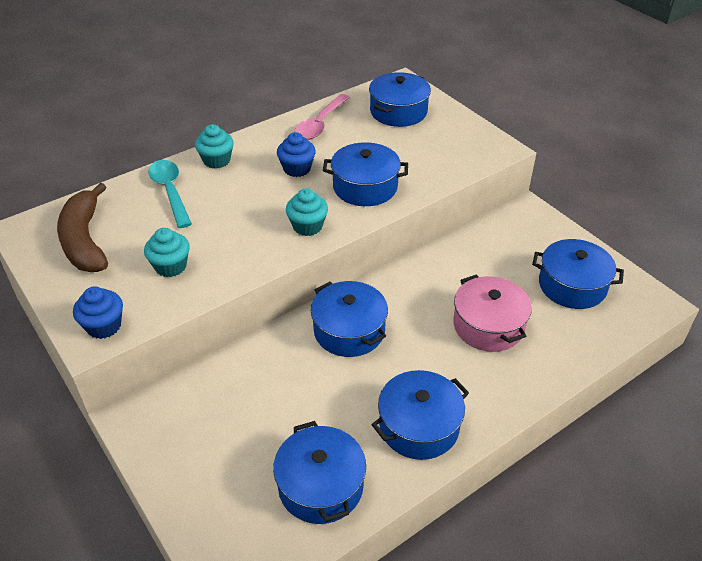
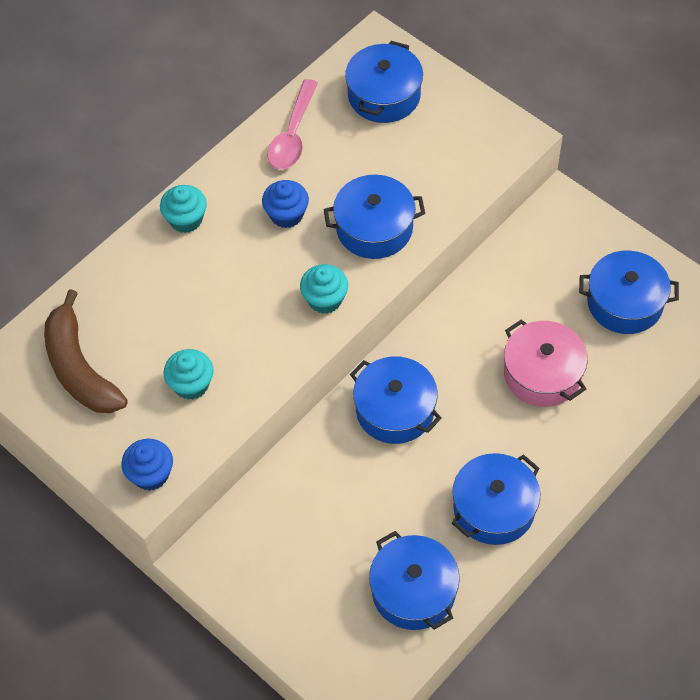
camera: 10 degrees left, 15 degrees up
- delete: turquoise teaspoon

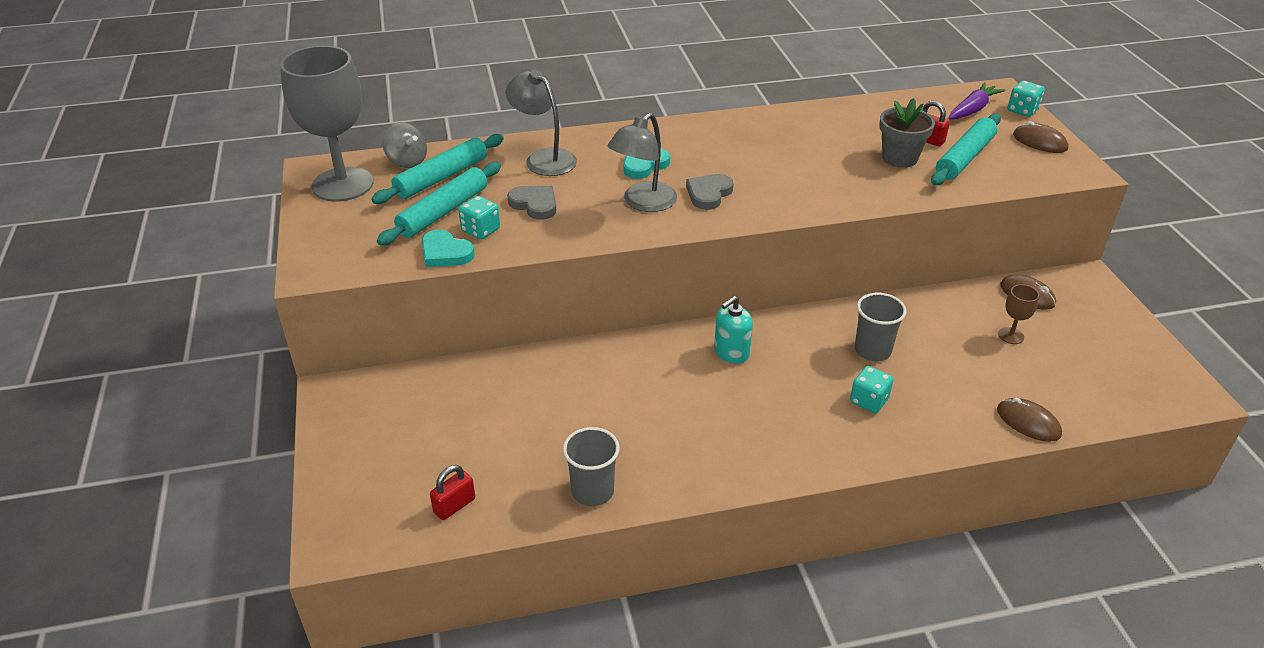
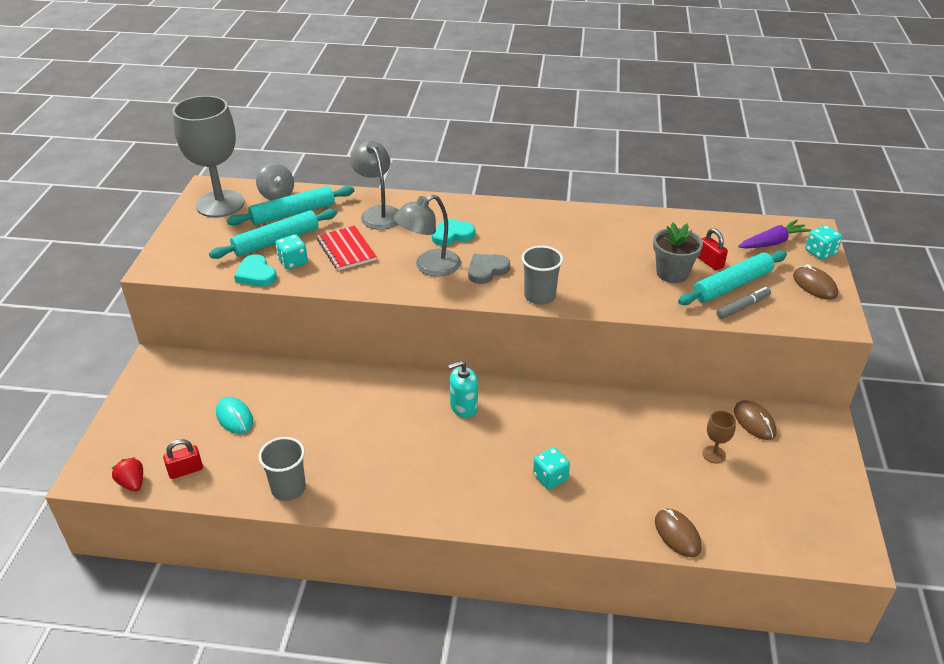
camera: 20 degrees right, 0 degrees up
- insert: red berry
- insert: turquoise computer mouse
- replace: grey heart (1st from left) to red notepad
- move: grey tumbler (2nd from left)
- insert: grey felt pen

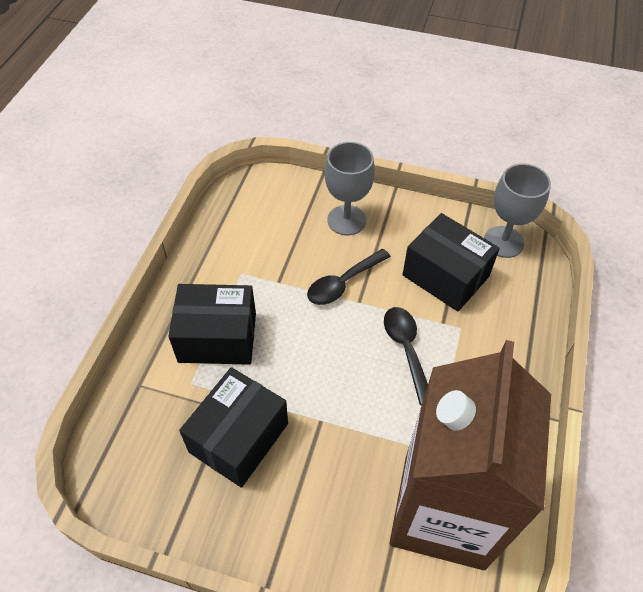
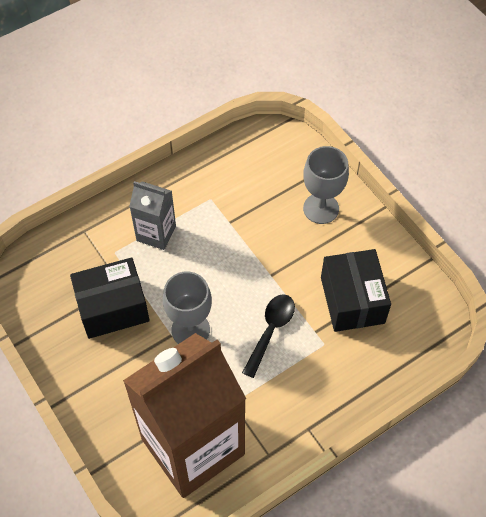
camera: 40 degrees right, 5 degrees up
- replace: black package (1st from left) to grey carton
- move: grey goblet (2nd from left in the first image) to grey goblet (1st from left)
- delete: black teaspoon (1st from left)

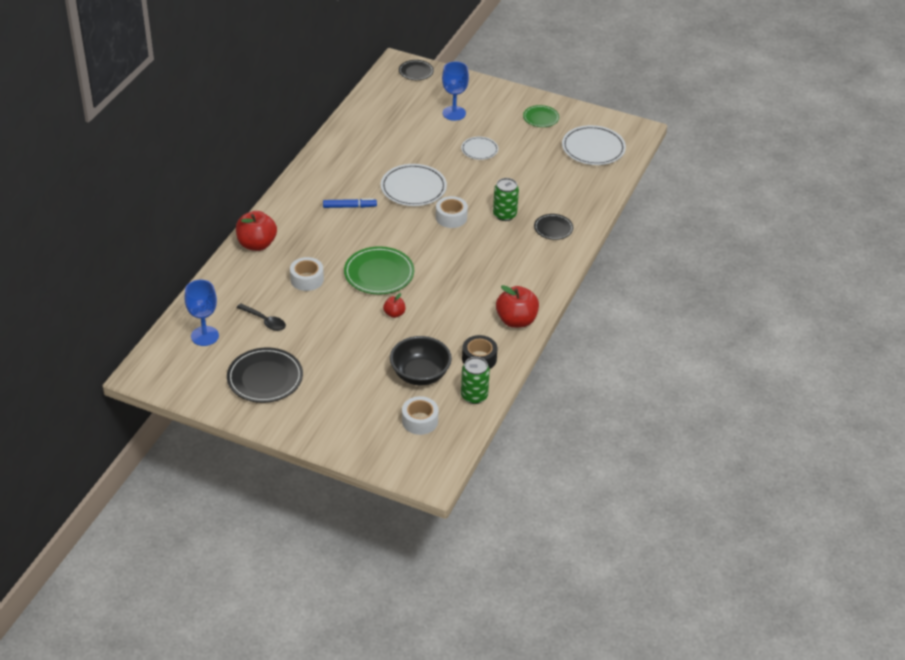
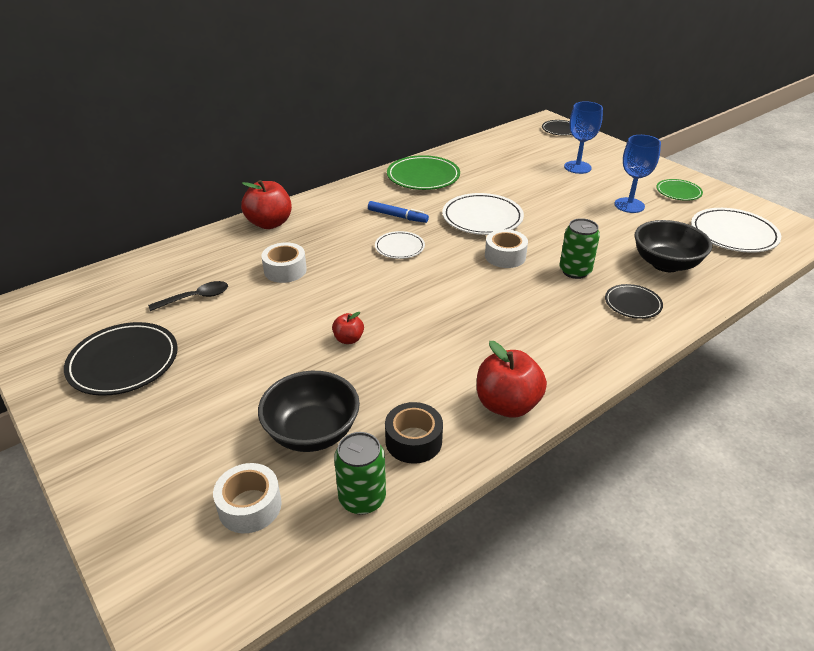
camera: 30 degrees right, 5 degrees down
- rotate: black teaspoon 90 degrees counterclockwise
- move: white flat dish (2nd from left in the first image) to white flat dish (1st from left)
- move: green flat dish (1st from left)
- move: blue goblet (1st from left in the first image) to blue goblet (2nd from left)
- insert: black serving bowl (2nd from left)

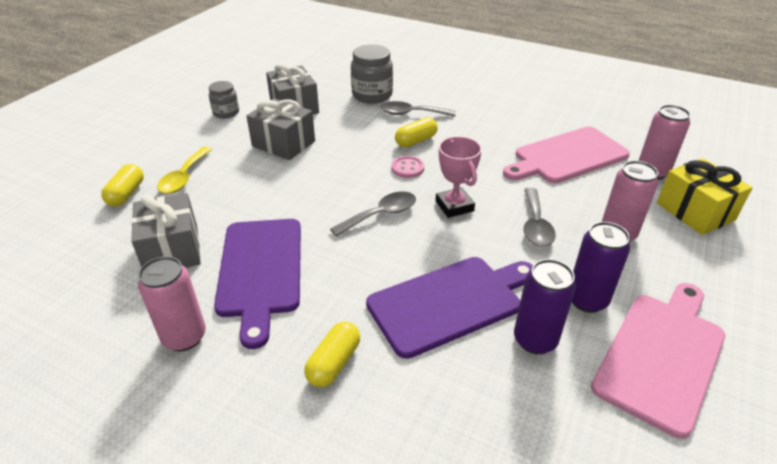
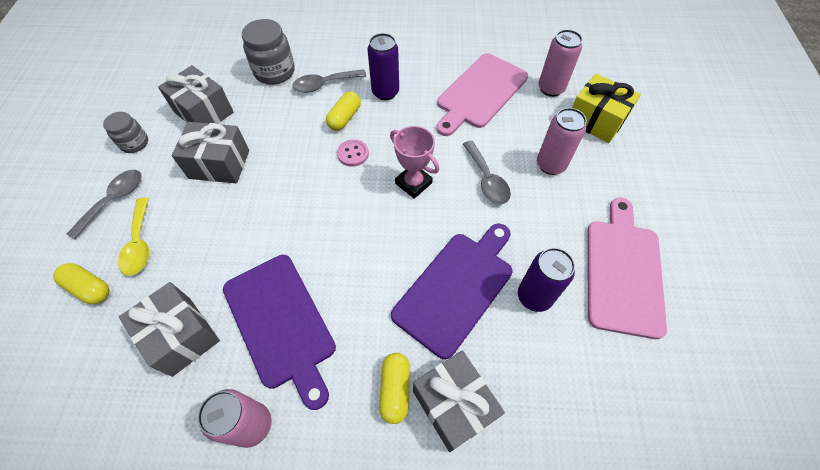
camera: 25 degrees left, 20 degrees up
- rotate: golden capsule (1st from left) 45 degrees counterclockwise
- move: grey teaspoon (1st from left)
- move: purple tin (2nd from left in the first image) to purple tin (1st from left)
- insert: grey gift (4th from left)

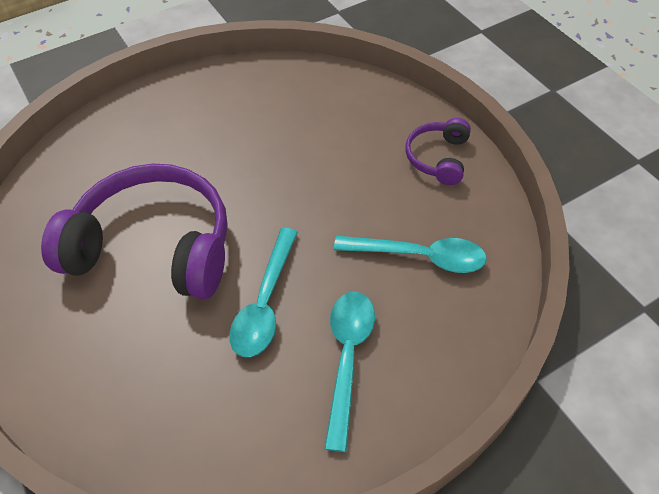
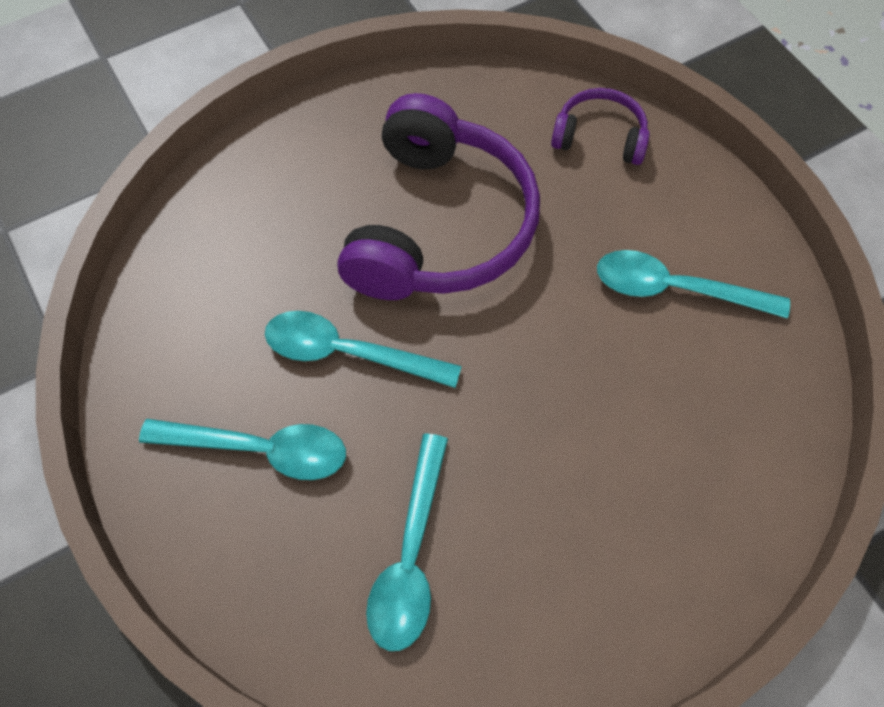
camera: 90 degrees right, 10 degrees up
- move: purple headphones (2nd from left)
- insert: turquoise teaspoon (4th from left)

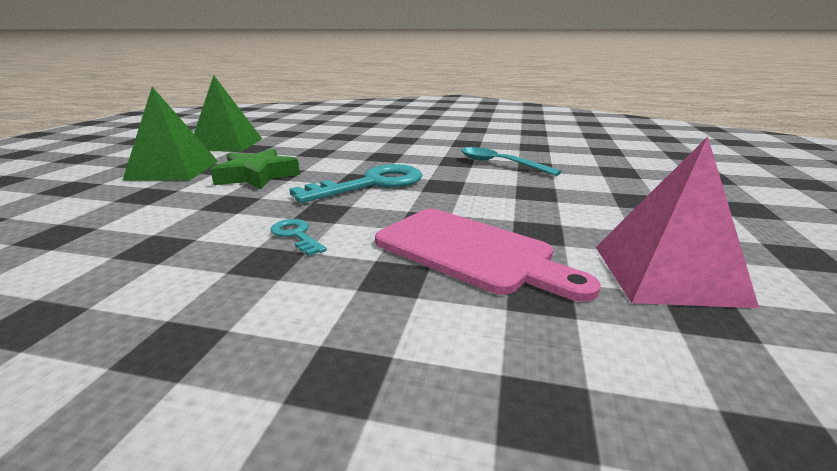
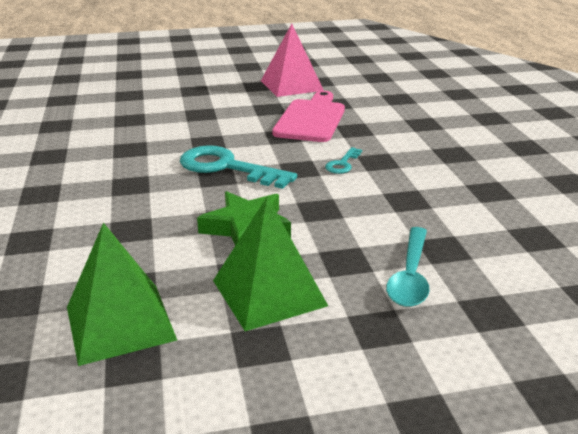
camera: 115 degrees left, 5 degrees up
- move: turquoise teaspoon

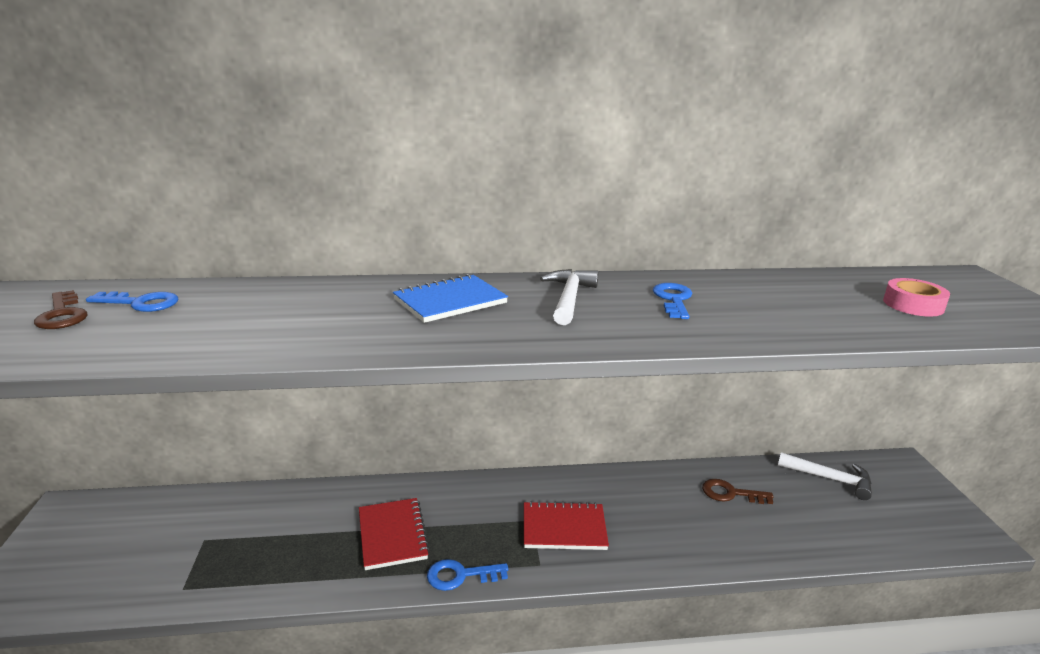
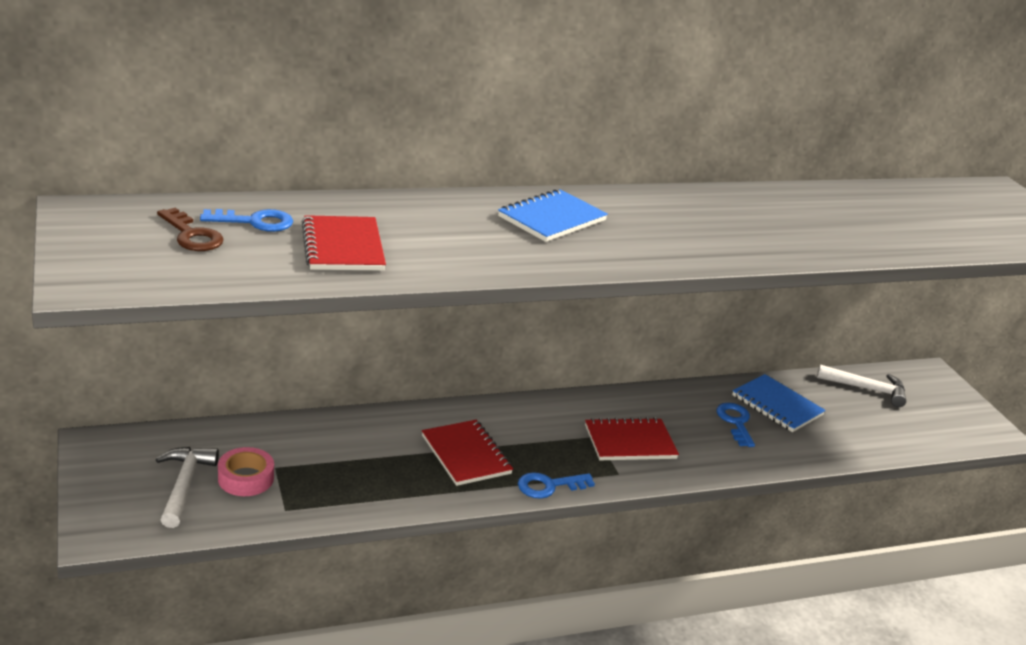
camera: 15 degrees left, 5 degrees up
- move: white carpenter's hammer (1st from left)
- move: rose-pink tape
- insert: red notepad (1st from left)
- move: blue door key (3rd from left)
- replace: brown door key (2nd from left) to blue notepad (2nd from left)

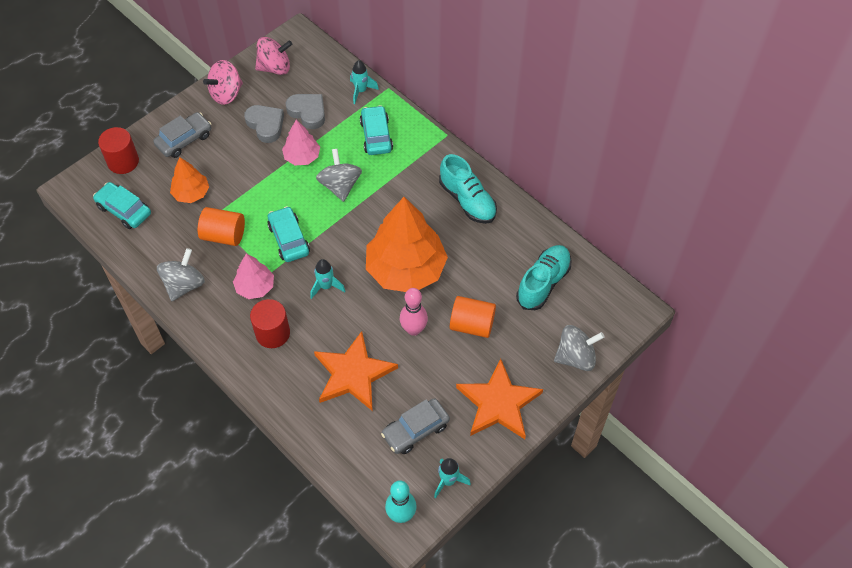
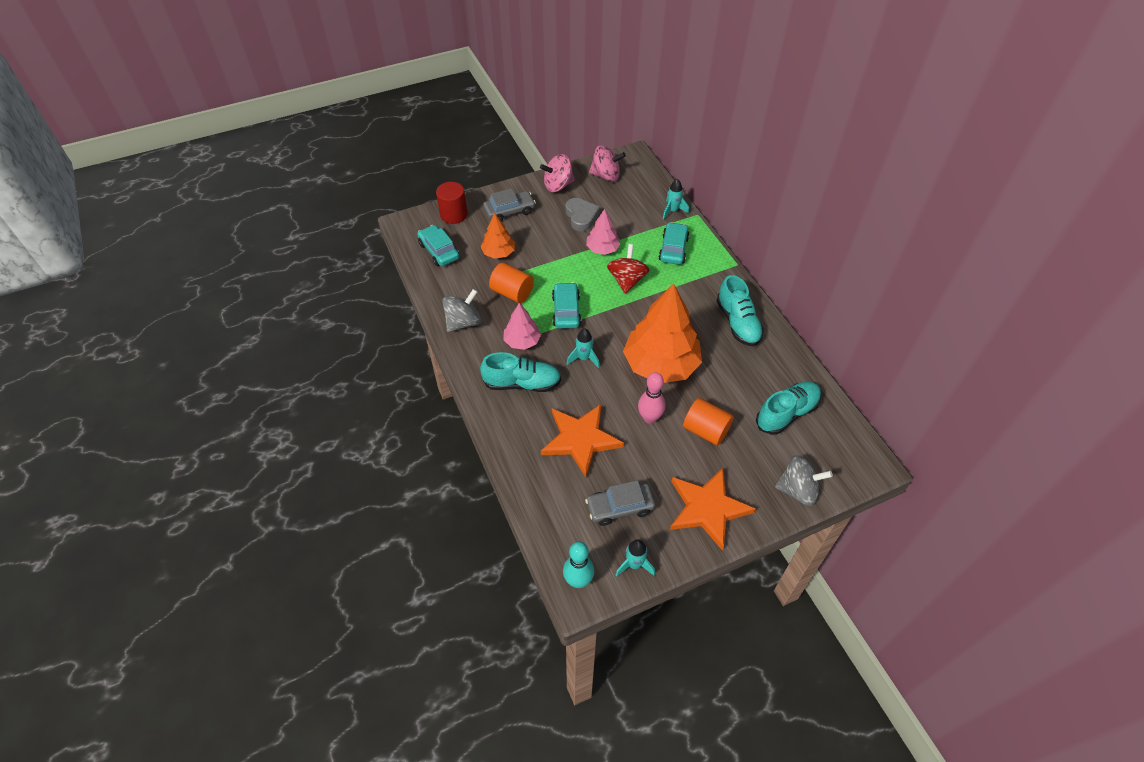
camera: 20 degrees right, 5 degrees down
- replace: red cylinder shape (2nd from left) to turquoise sneaker (1st from left)
- recolor: grey whirligig (2nd from left) to red whirligig
- delete: grey heart (2nd from left)

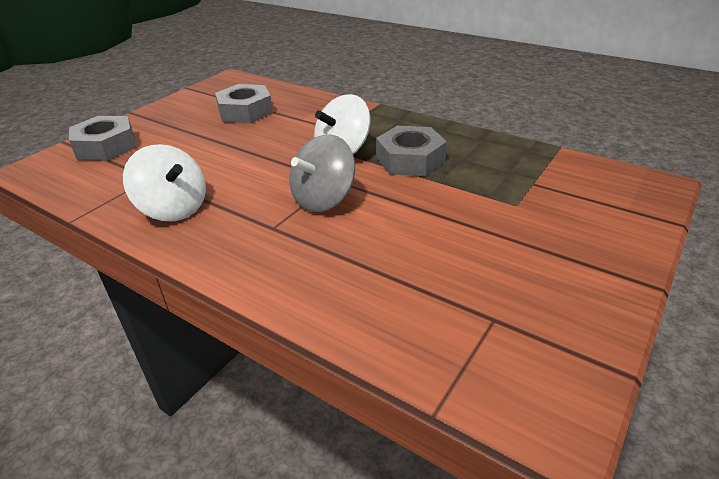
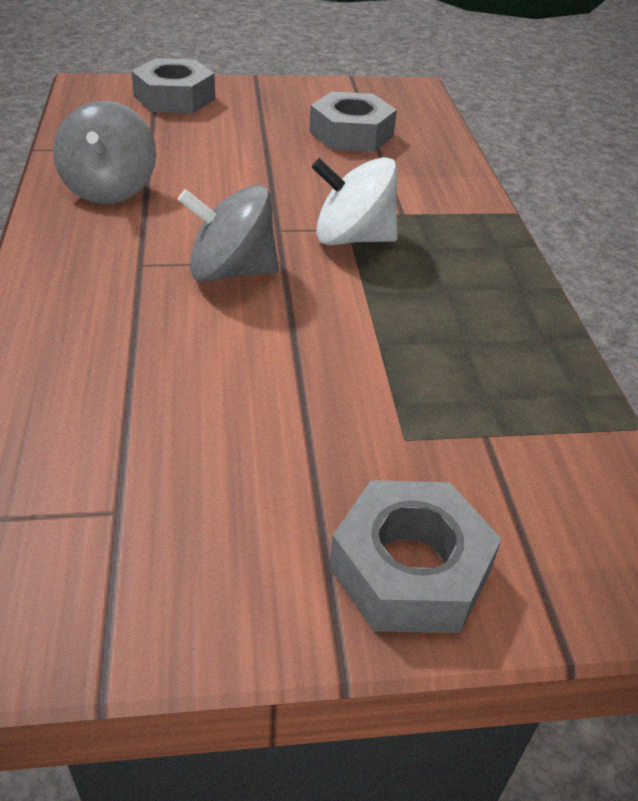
camera: 45 degrees right, 5 degrees up
- recolor: white whirligig (1st from left) to grey whirligig (1st from left)
- move: grey hex nut (3rd from left)

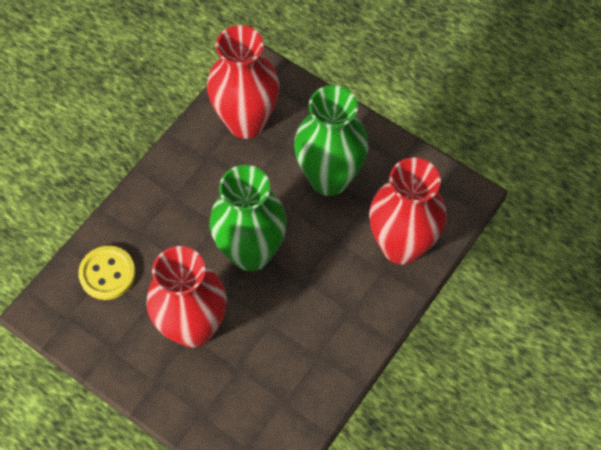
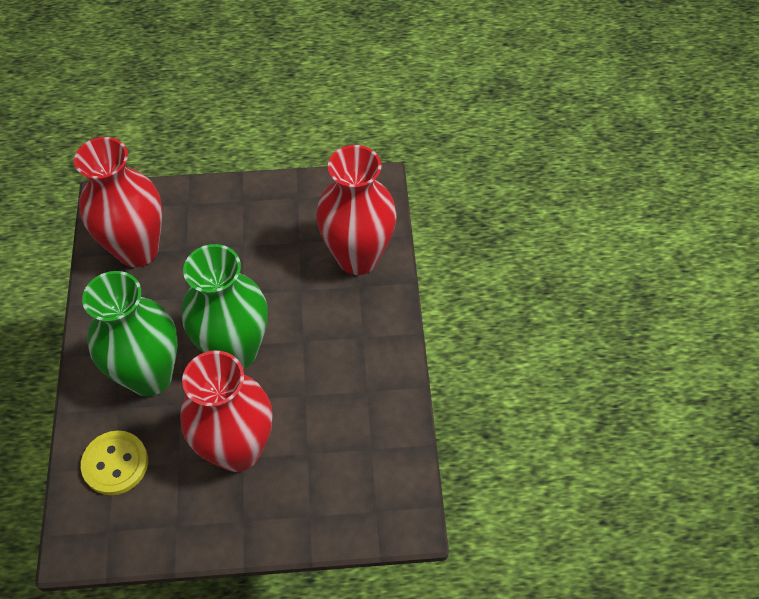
camera: 40 degrees left, 5 degrees down
- move: green vase (2nd from left in the first image) to green vase (1st from left)

